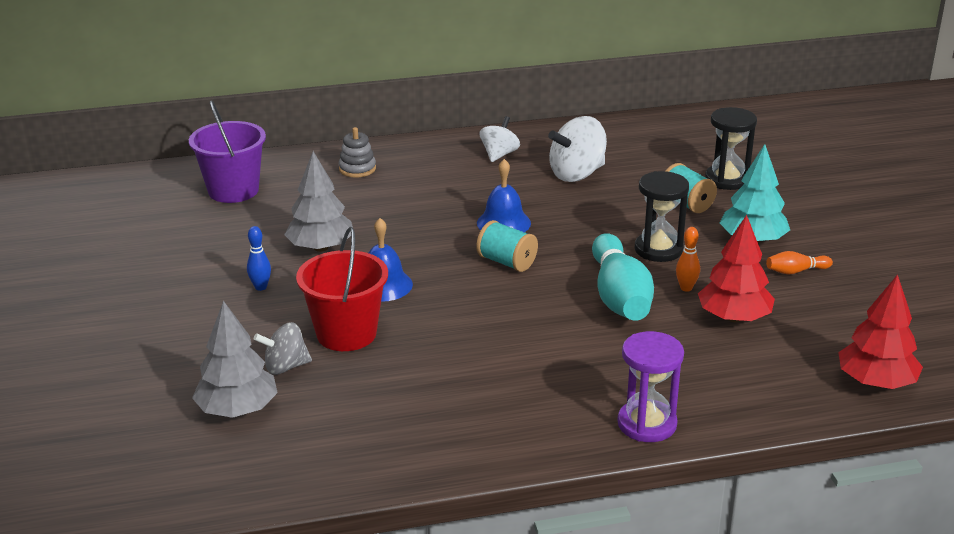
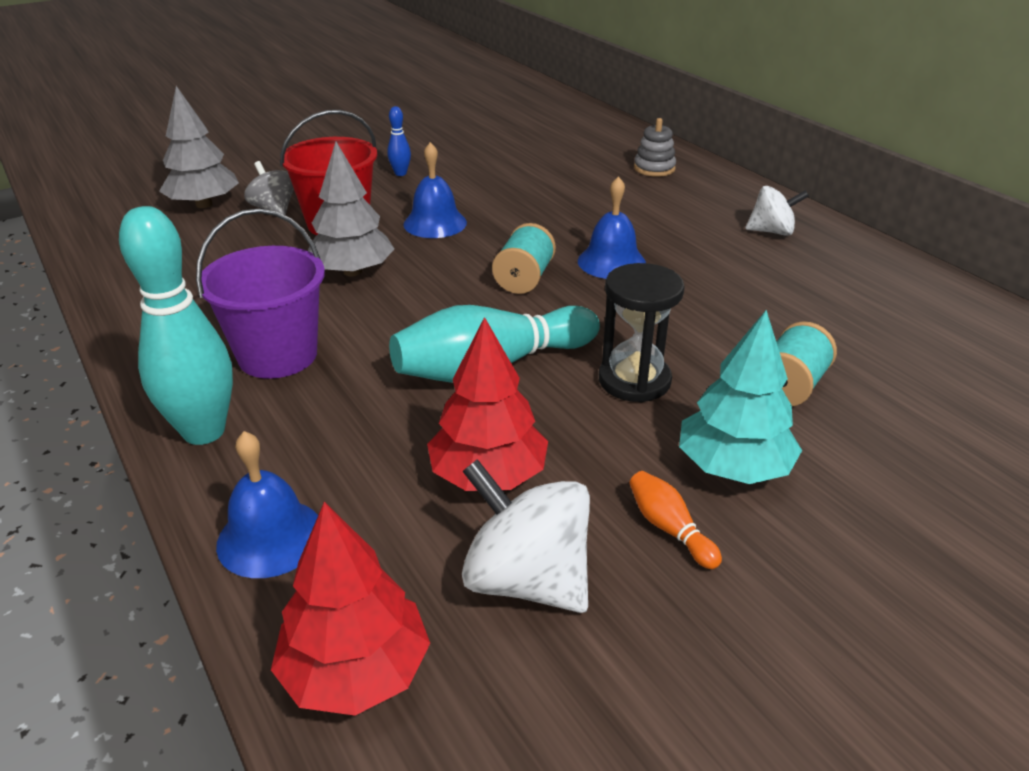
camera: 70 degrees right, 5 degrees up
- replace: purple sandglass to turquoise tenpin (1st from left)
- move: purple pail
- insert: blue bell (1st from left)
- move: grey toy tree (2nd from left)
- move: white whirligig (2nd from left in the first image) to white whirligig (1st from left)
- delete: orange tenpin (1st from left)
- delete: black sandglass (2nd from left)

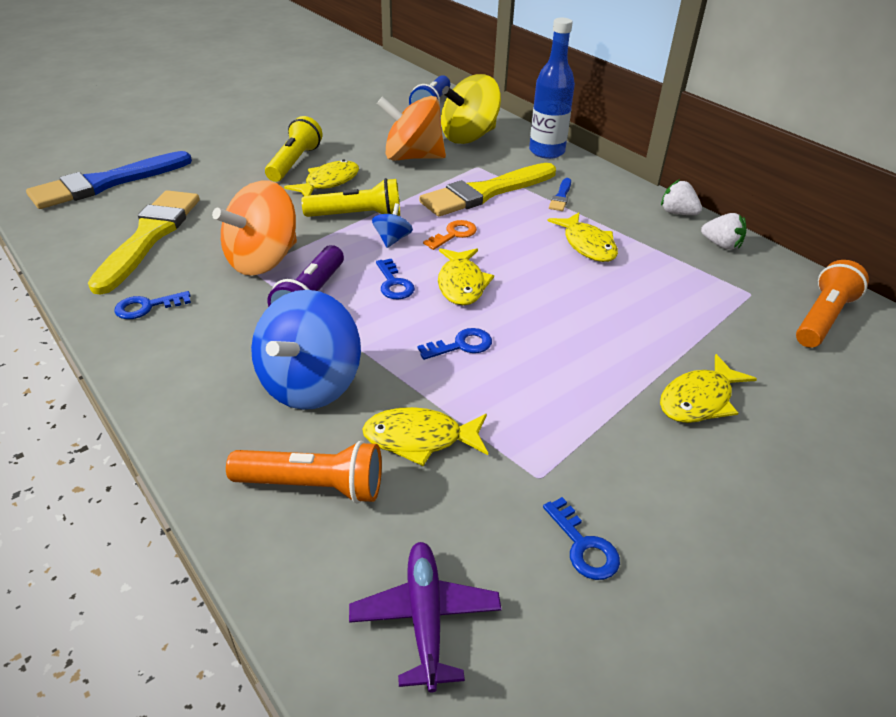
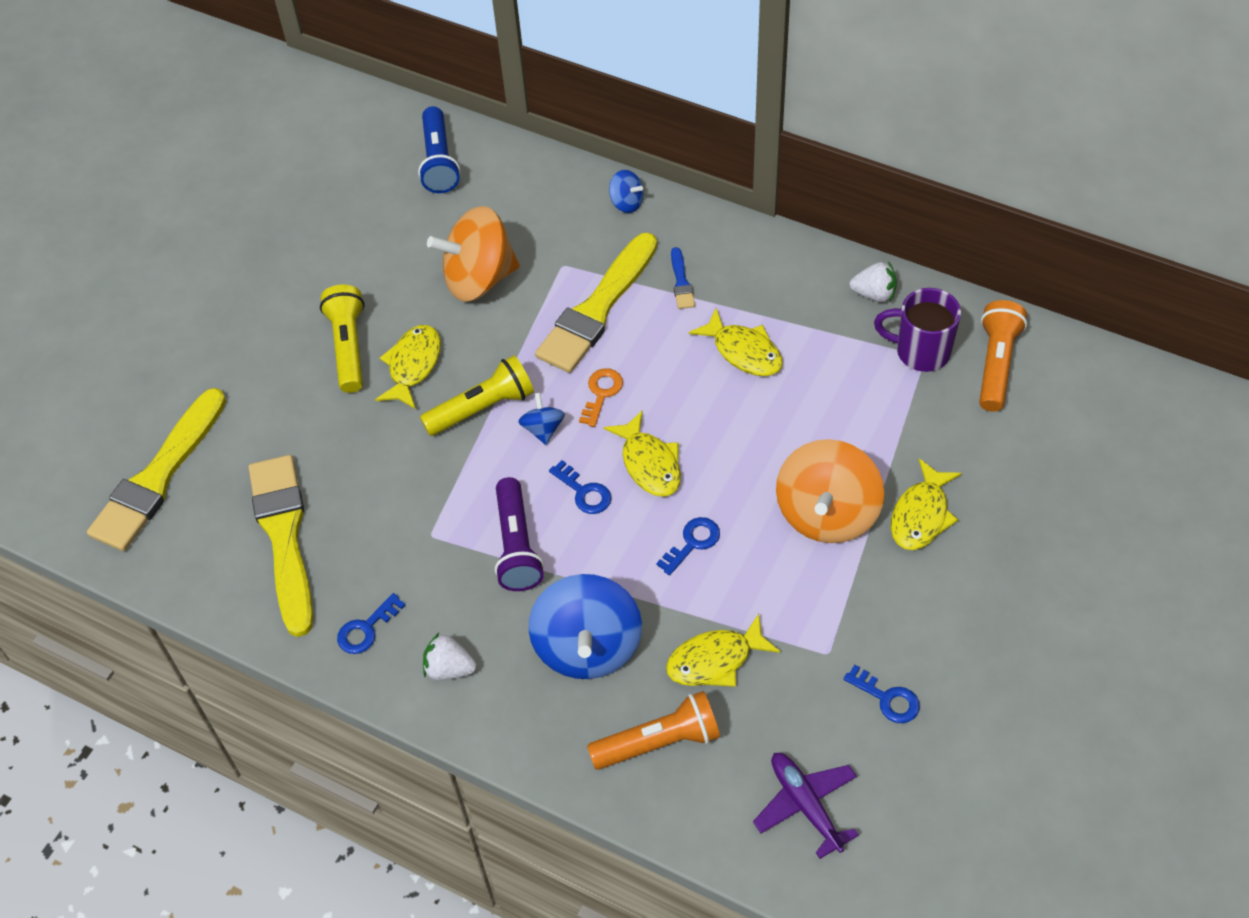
camera: 20 degrees left, 15 degrees up
- recolor: blue brush (1st from left) to golden brush (1st from left)
- move: white berry (1st from left)
- replace: blue drink bottle to blue whirligig (3rd from left)
- move: orange whirligig (1st from left in the first image) to orange whirligig (2nd from left)
- insert: purple mug
- delete: golden whirligig

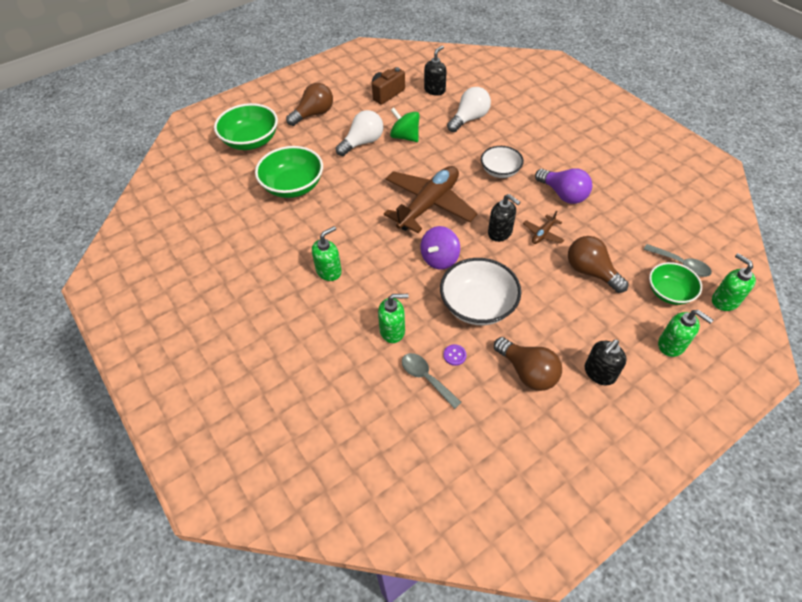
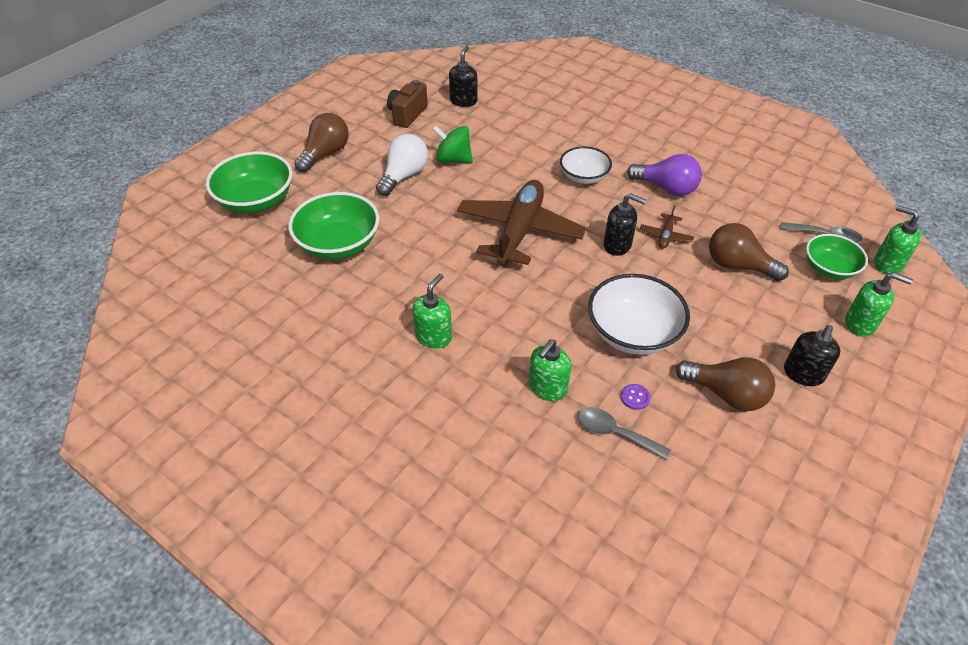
camera: 20 degrees left, 5 degrees down
- rotate: green soap pump (2nd from left) 150 degrees clockwise
- delete: purple whirligig
- delete: white bulb (2nd from left)

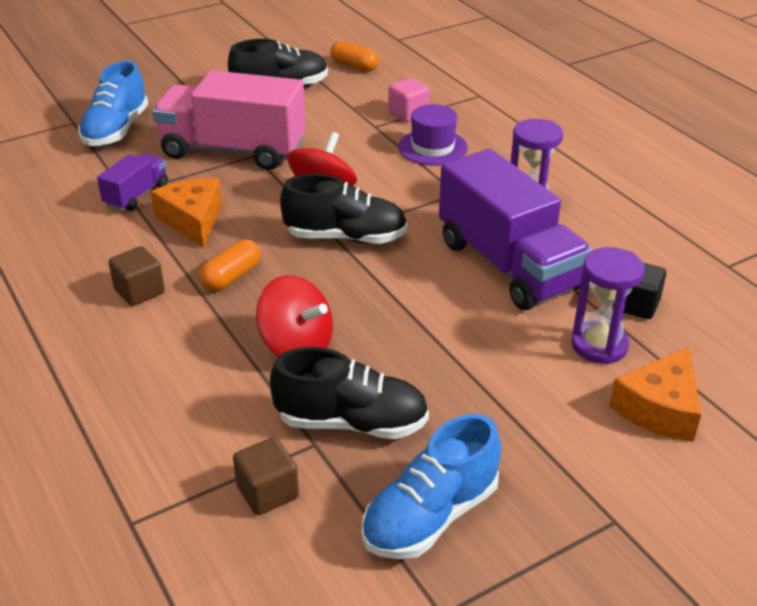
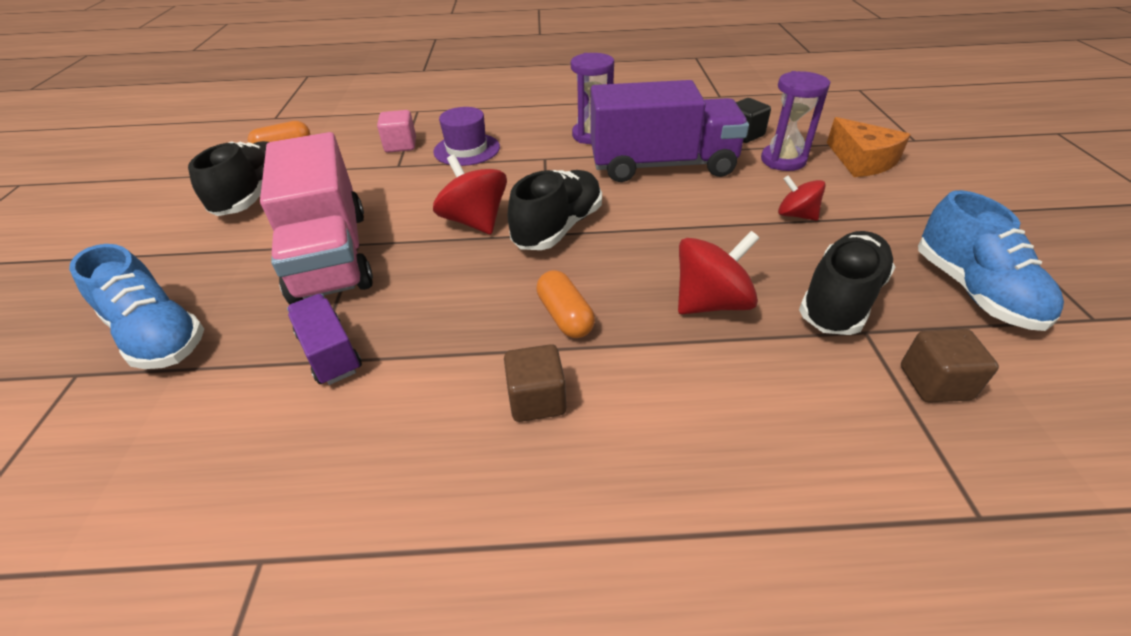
camera: 60 degrees left, 5 degrees up
- rotate: rose-pink lorry 60 degrees counterclockwise
- insert: red whirligig (3rd from left)
- delete: orange cheese (1st from left)

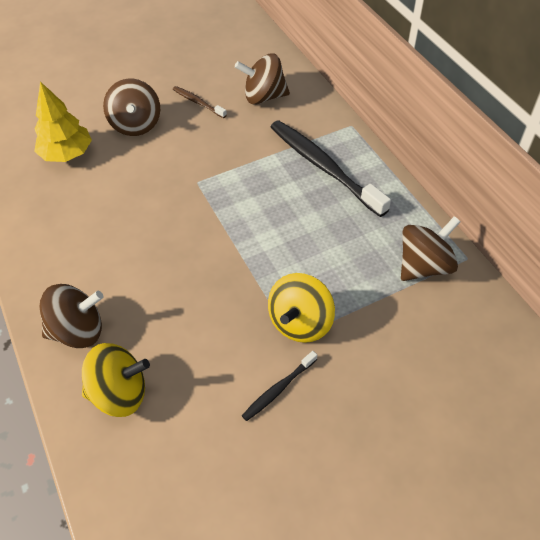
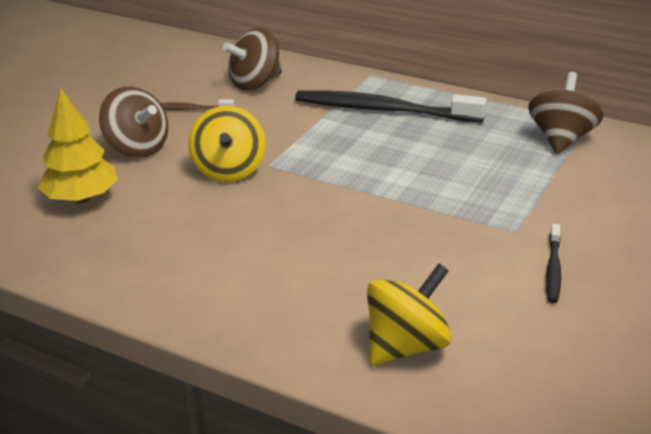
camera: 35 degrees left, 20 degrees down
- move: golden whirligig (2nd from left in the first image) to golden whirligig (1st from left)
- delete: brown whirligig (1st from left)

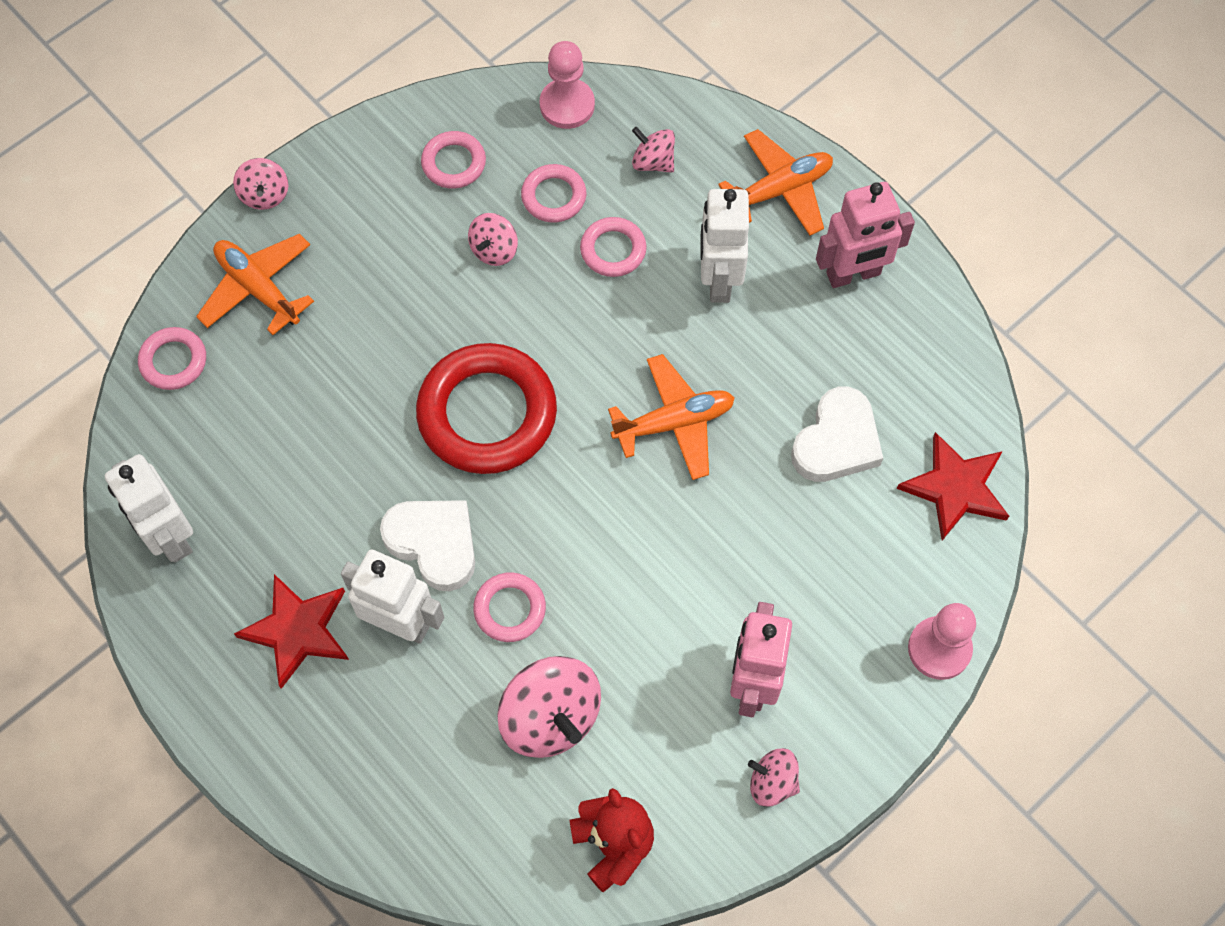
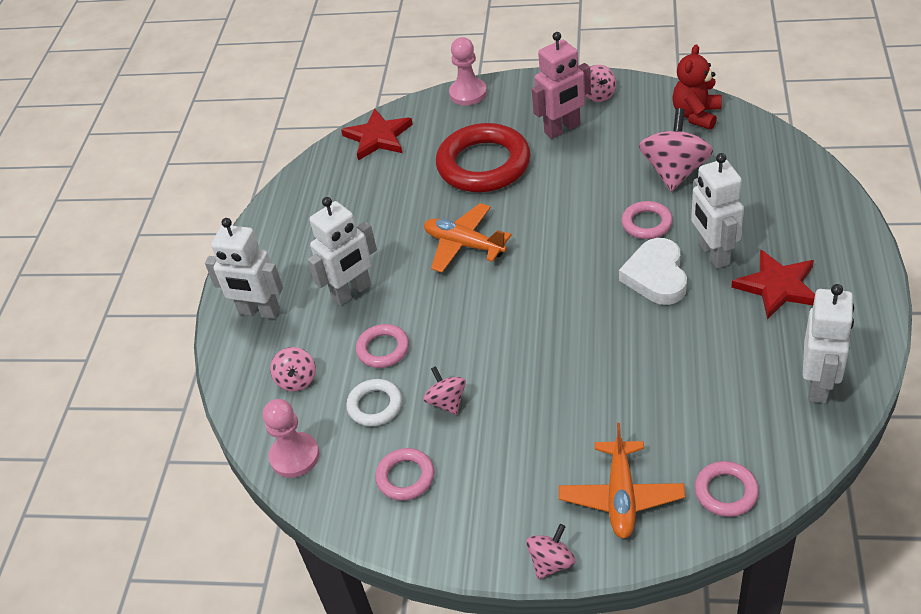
camera: 125 degrees left, 20 degrees down
- replace: orange toy plane (3rd from left) to white robot (1st from left)
- recolor: rose-pink ring (4th from left) to white ring
- rotate: rose-pink whirligig (2nd from left) 105 degrees counterclockwise
- move: red ring
- delete: white heart (2nd from left)
- delete: rose-pink robot (2nd from left)

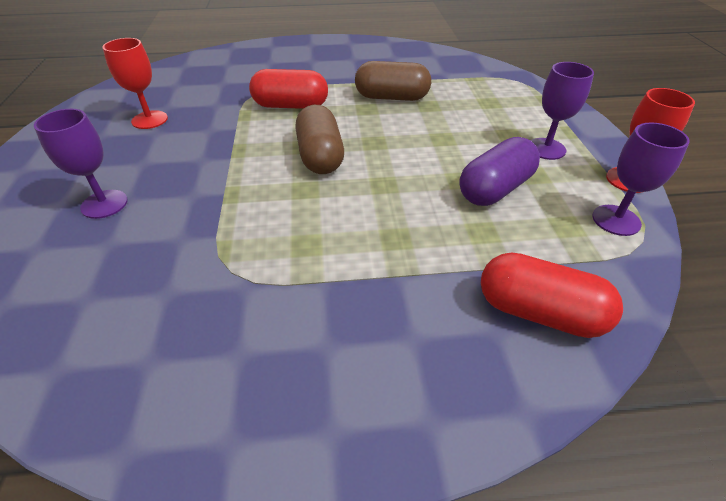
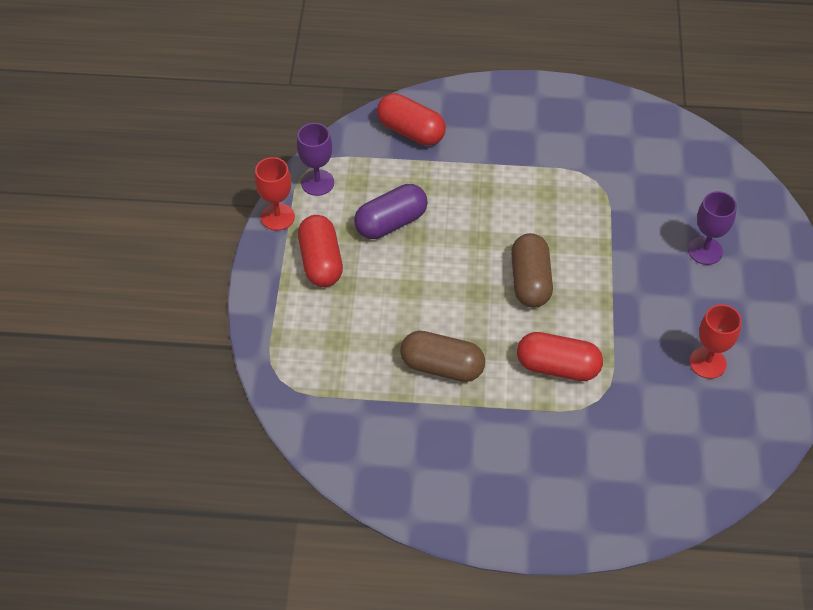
camera: 170 degrees left, 10 degrees up
- replace: purple goblet (2nd from left) to red capsule (1st from left)

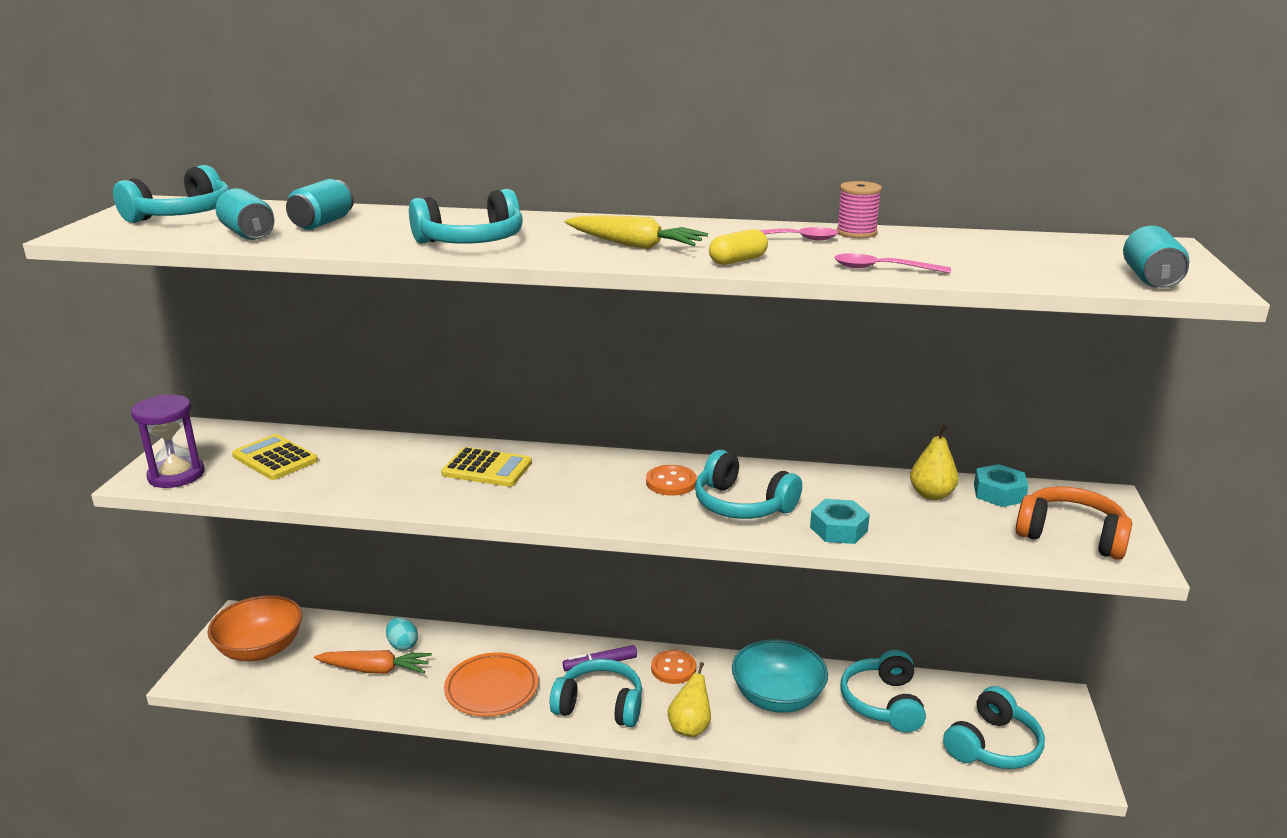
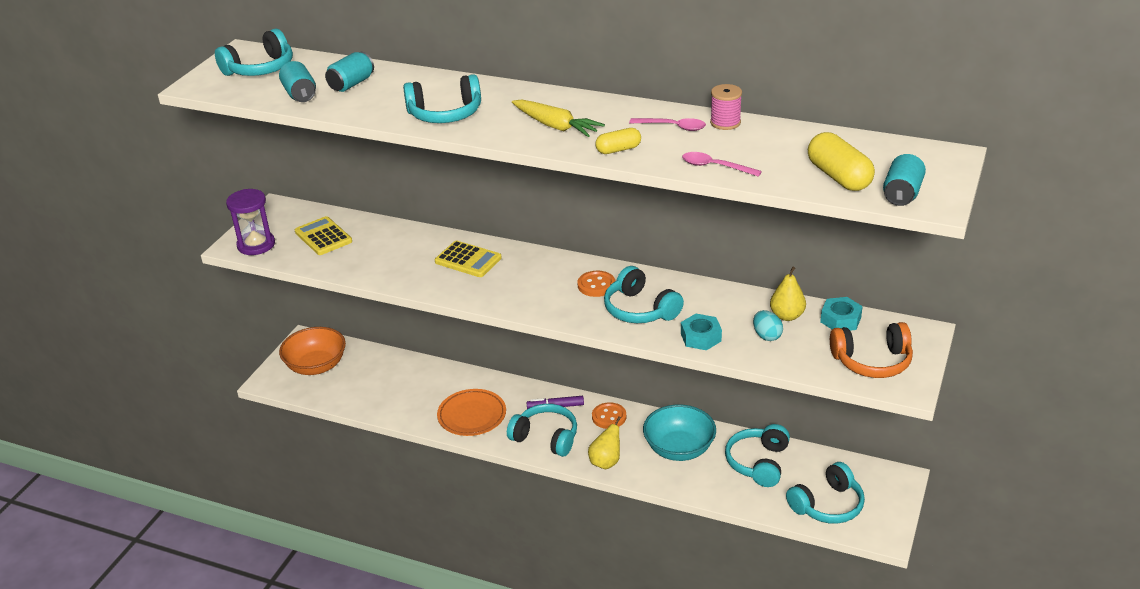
camera: 15 degrees right, 10 degrees up
- move: turquoise toy egg
- insert: golden capsule (2nd from left)
- rotate: orange headphones 135 degrees clockwise
- delete: orange carrot

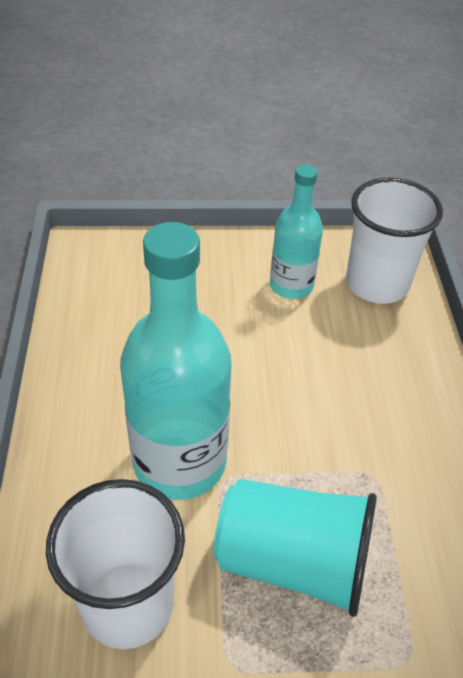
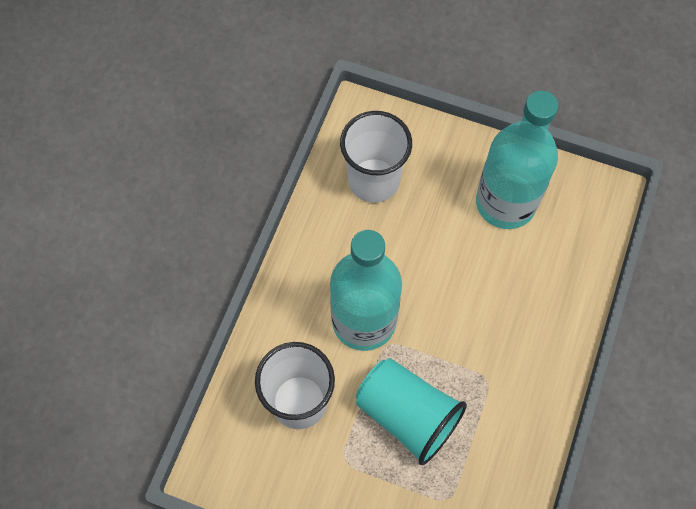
camera: 25 degrees right, 20 degrees up
- move: white tumbler (2nd from left)
- resize: turquoise drink bottle (2nd from left) x1.70

